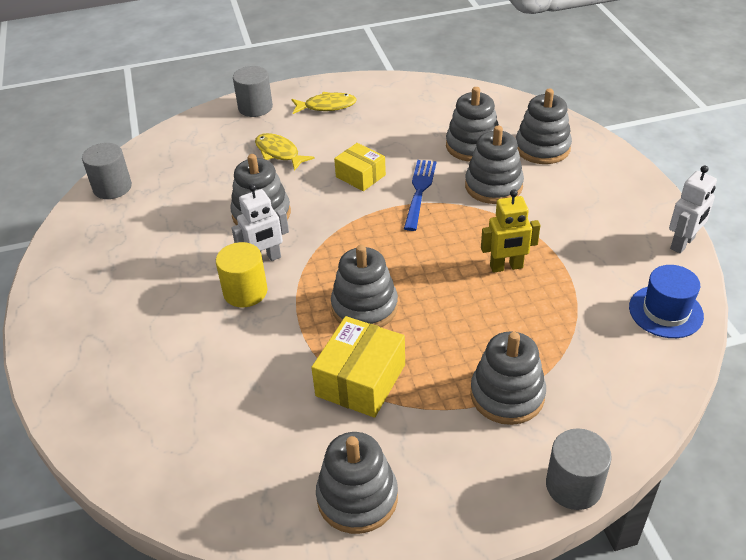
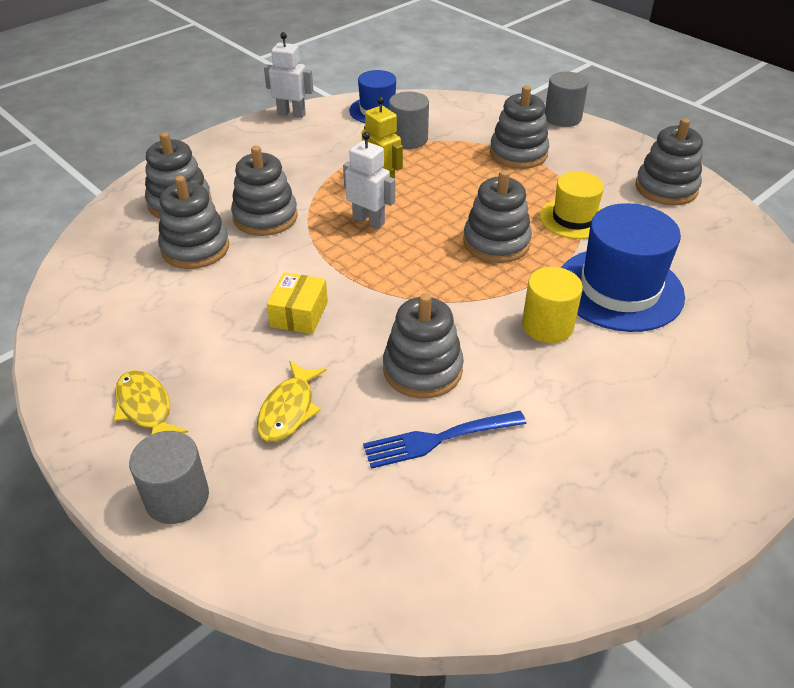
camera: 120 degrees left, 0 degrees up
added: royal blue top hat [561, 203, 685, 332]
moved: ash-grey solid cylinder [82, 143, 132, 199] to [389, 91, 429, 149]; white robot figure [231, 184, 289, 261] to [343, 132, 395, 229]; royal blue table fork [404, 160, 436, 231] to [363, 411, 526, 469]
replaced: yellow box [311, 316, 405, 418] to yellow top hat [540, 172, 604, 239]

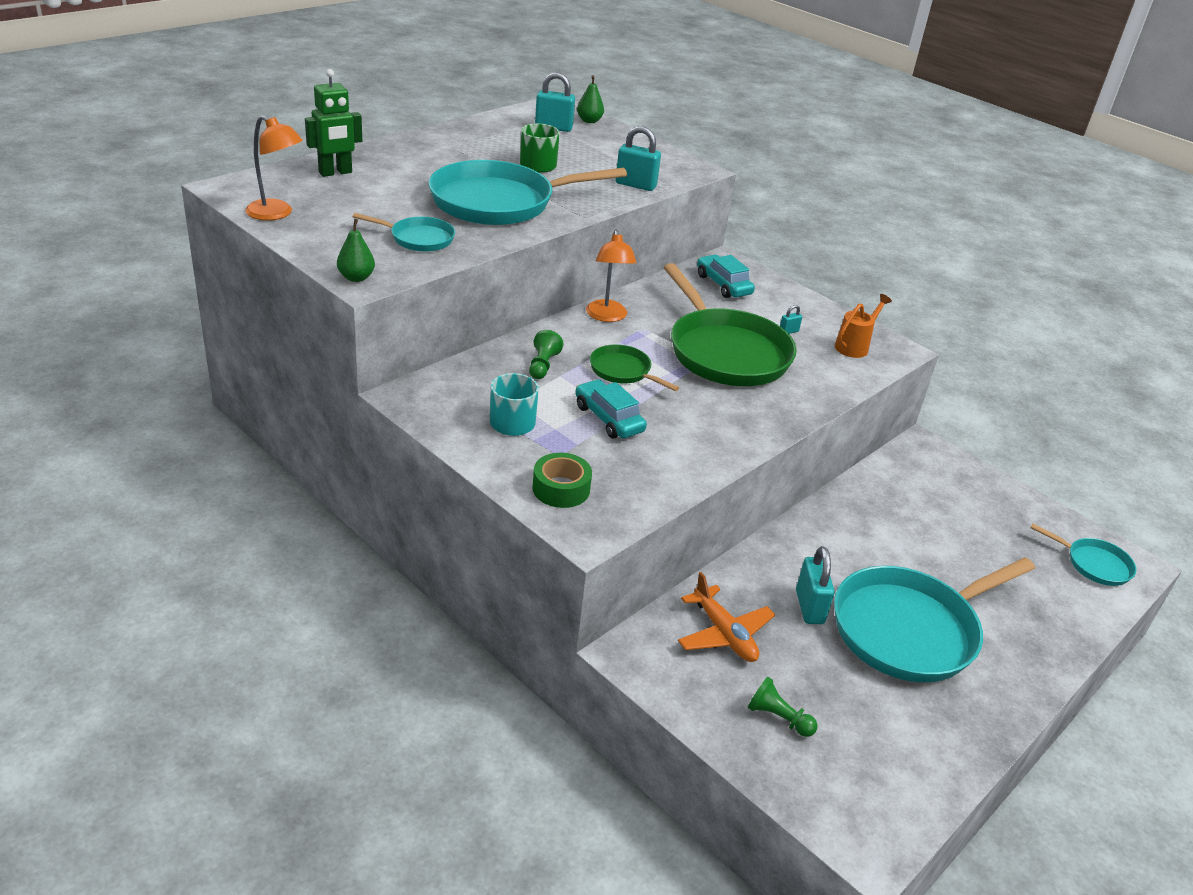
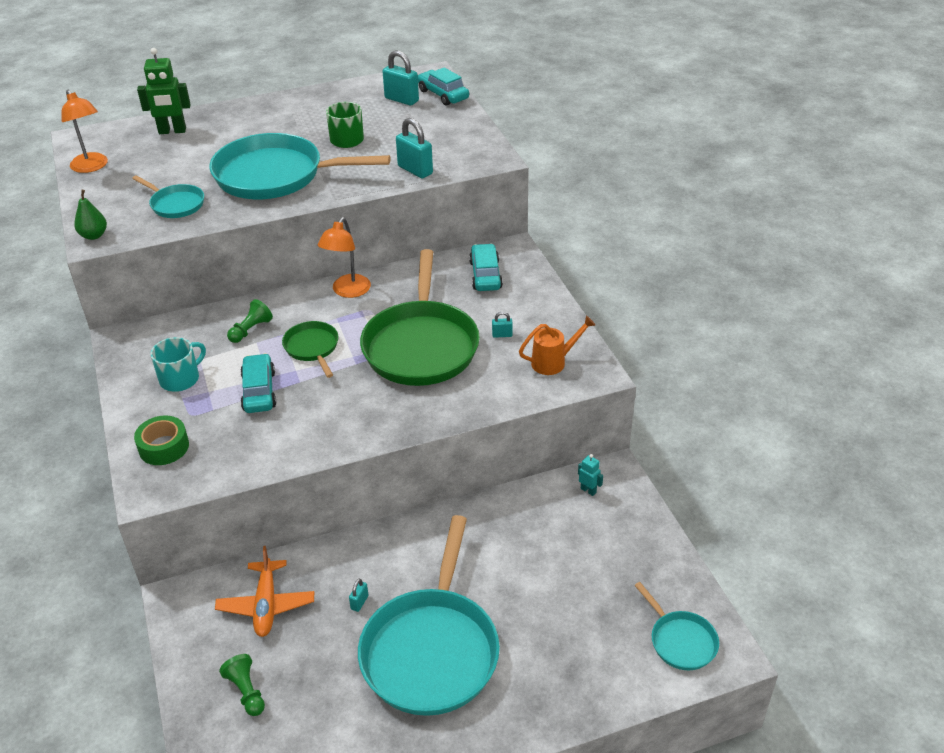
camera: 30 degrees right, 5 degrees up
added: turquoise robot figure [578, 454, 603, 496]
replaced: leaf-green toy pear [577, 75, 604, 123] to turquoise car [418, 67, 469, 106]
turned: turquoise skillet [834, 557, 1035, 682] = [358, 515, 500, 716] 75 degrees counterclockwise
resized: turquoise lock [796, 546, 835, 624] = [349, 579, 369, 612] x0.49

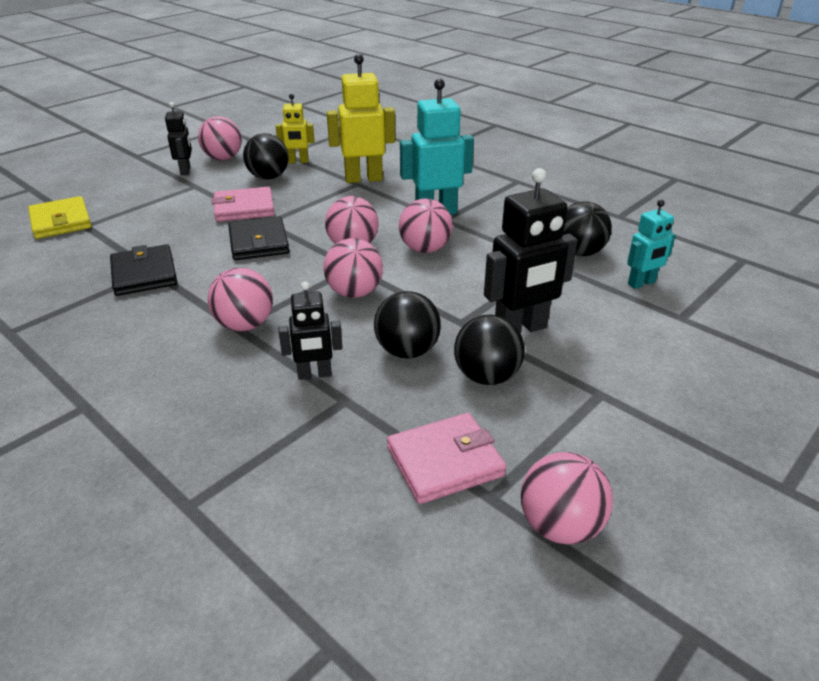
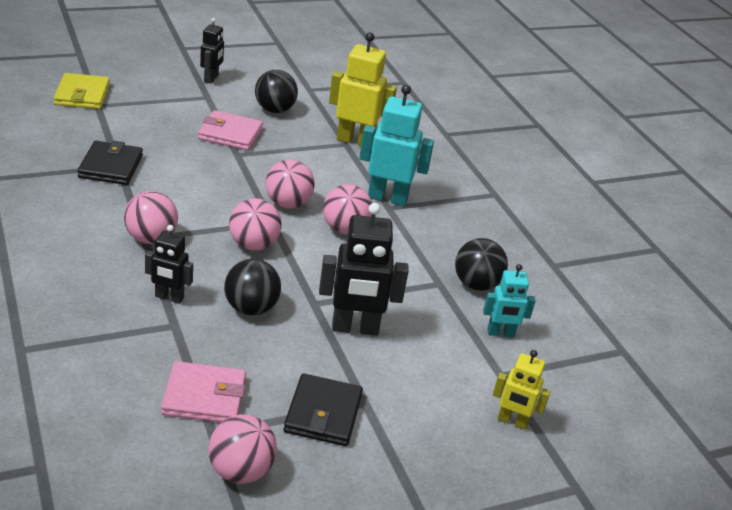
camera: 20 degrees right, 0 degrees up
removed: rose-pink play ball [198, 116, 242, 160]; black play ball [454, 315, 525, 385]
moved: black card wallet [228, 216, 289, 260] to [284, 373, 363, 446]; yellow robot figure [275, 94, 315, 163] to [493, 350, 551, 430]

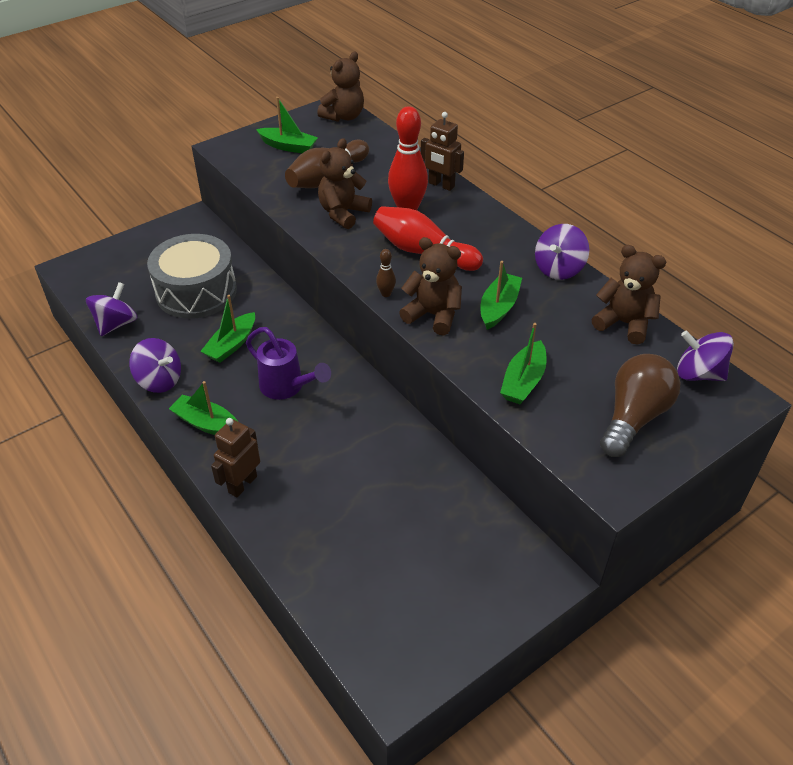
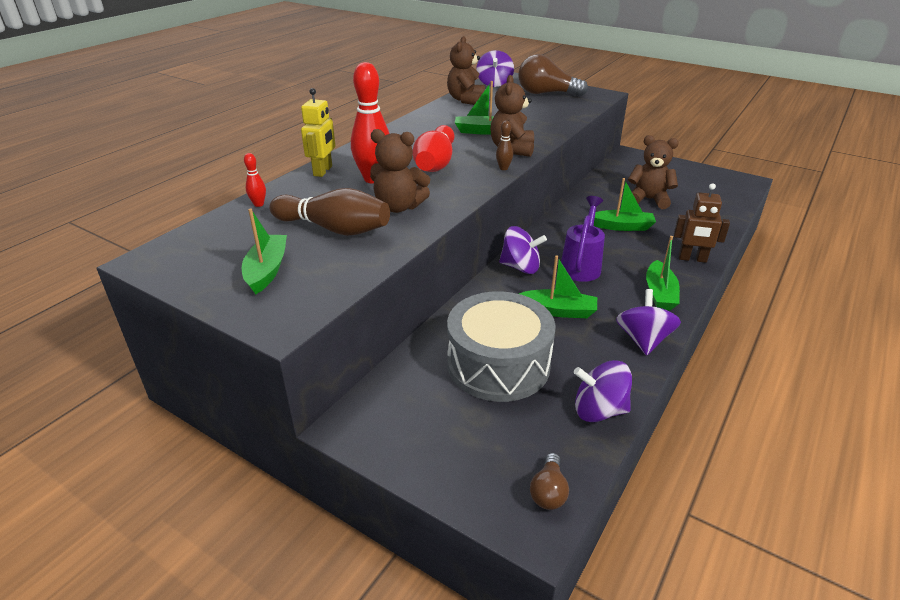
camera: 110 degrees left, 10 degrees down
added: red tenpin [244, 153, 266, 207]; dark brown bulb [530, 453, 569, 510]
moved: dark brown stuffed bear [317, 52, 364, 122] to [628, 135, 679, 209]; leaf-green boat [500, 323, 547, 404] to [594, 178, 656, 231]; royal purple spinning top [535, 224, 589, 280] to [499, 226, 547, 274]
recoloured: dark brown robot figure [421, 112, 464, 191] to yellow robot figure [301, 88, 335, 177]

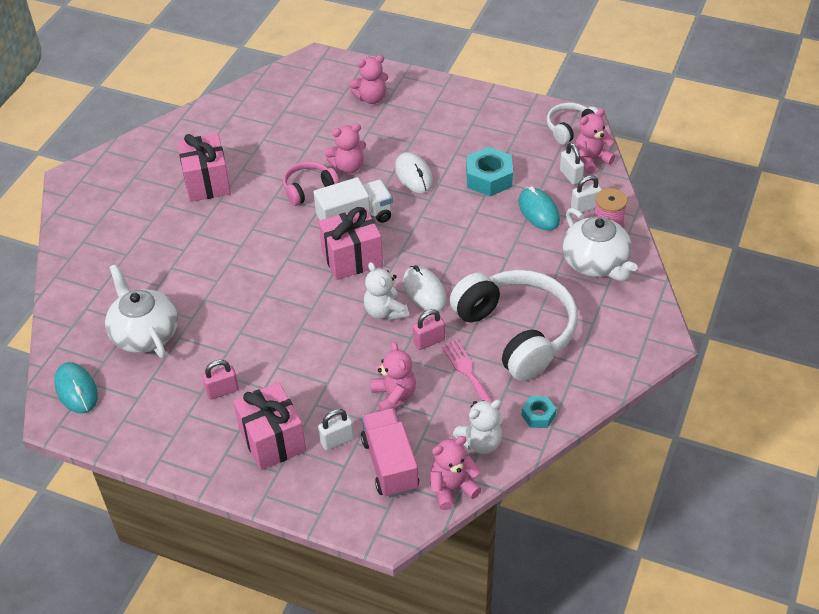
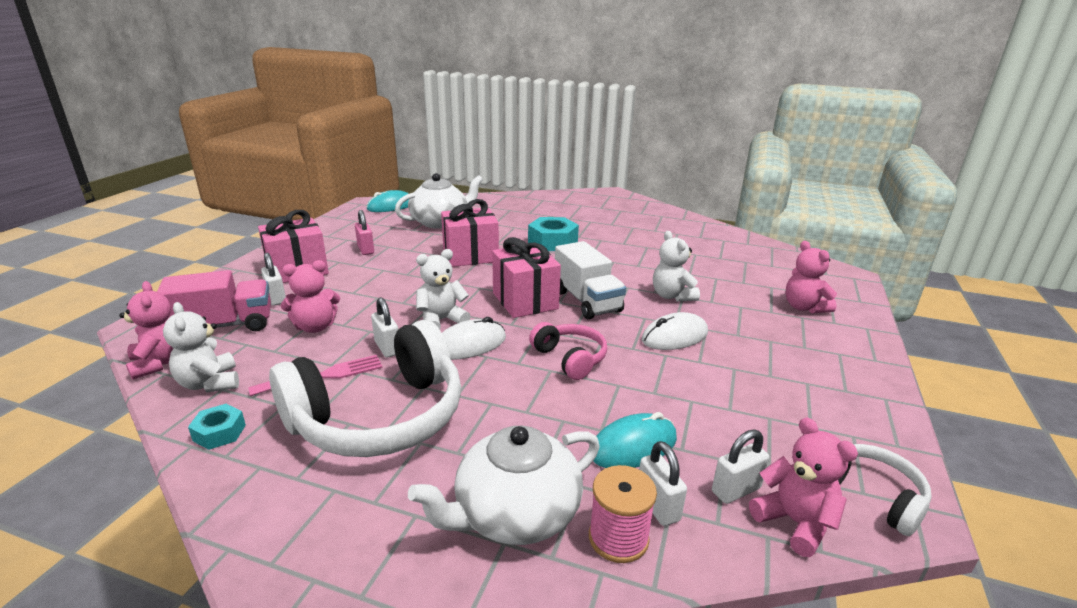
camera: 85 degrees right, 20 degrees down
moved: rose-pink present [177, 134, 231, 202] to [441, 199, 499, 267]; rose-pink headphones [283, 161, 340, 206] to [529, 322, 607, 380]; turquoise hexagon nut [466, 147, 513, 196] to [528, 217, 579, 251]
recoloured: rose-pink stuffed bear [325, 124, 366, 174] to white stuffed bear [653, 231, 700, 302]; rose-pink lock [413, 309, 445, 350] to white lock [371, 297, 398, 358]

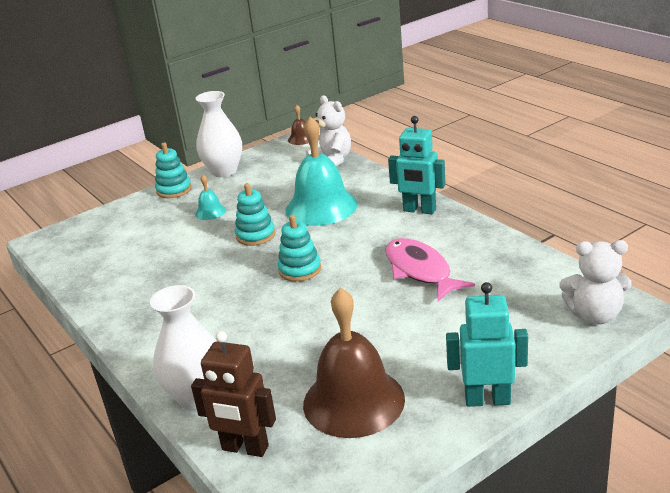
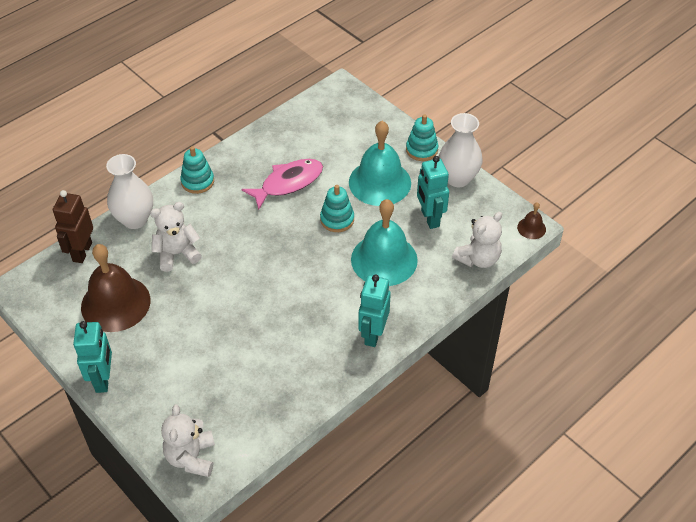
camera: 80 degrees right, 20 degrees up
added: white stuffed bear [150, 202, 202, 272]; turquoise robot figure [417, 156, 449, 229]
moved: turquoise ring stacker [278, 215, 321, 282] to [180, 146, 214, 194]; rose-pink toy fish [386, 238, 475, 301] to [241, 159, 323, 210]
resized: turquoise bell [195, 175, 226, 220] = [349, 121, 411, 206] x2.27

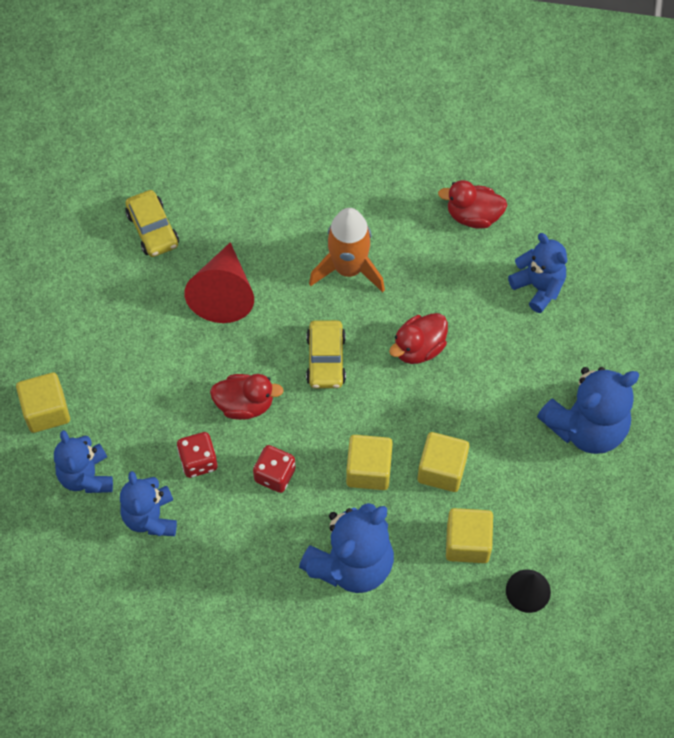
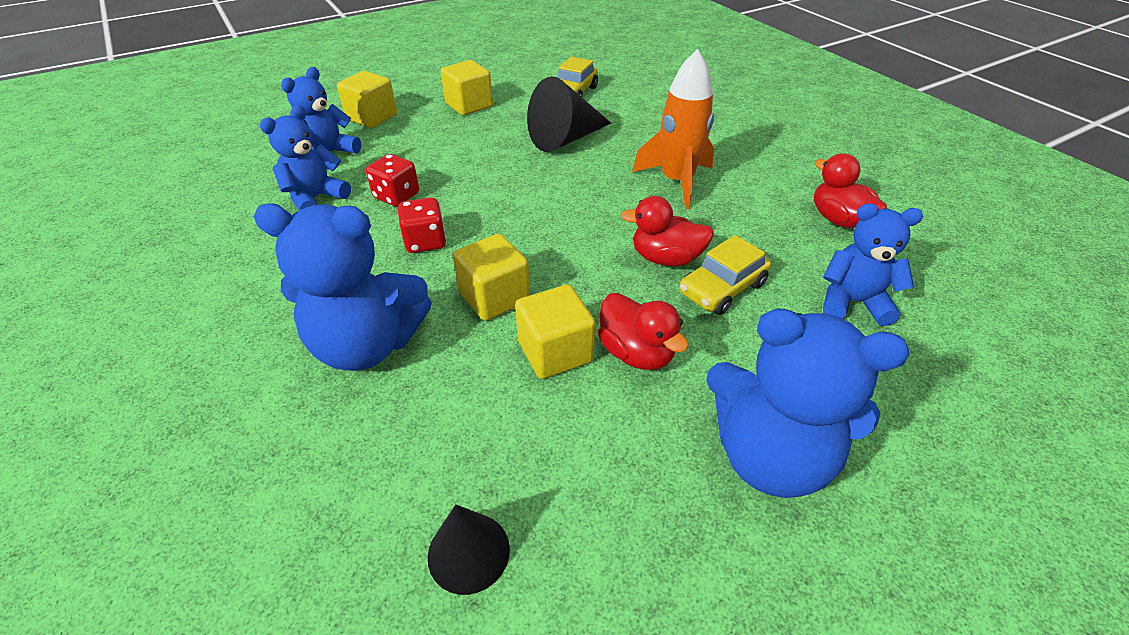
camera: 50 degrees right, 20 degrees down
moved: red duck [210, 374, 284, 420] to [598, 293, 689, 370]; yellow car [306, 320, 346, 388] to [679, 235, 771, 315]; yellow cube [446, 508, 493, 563] to [441, 60, 493, 115]
recoloured: red cone shape [184, 242, 254, 323] to black cone shape [527, 76, 611, 152]
turned: royal blue stuffed bear [508, 233, 567, 313] = [823, 203, 923, 326] 90 degrees counterclockwise

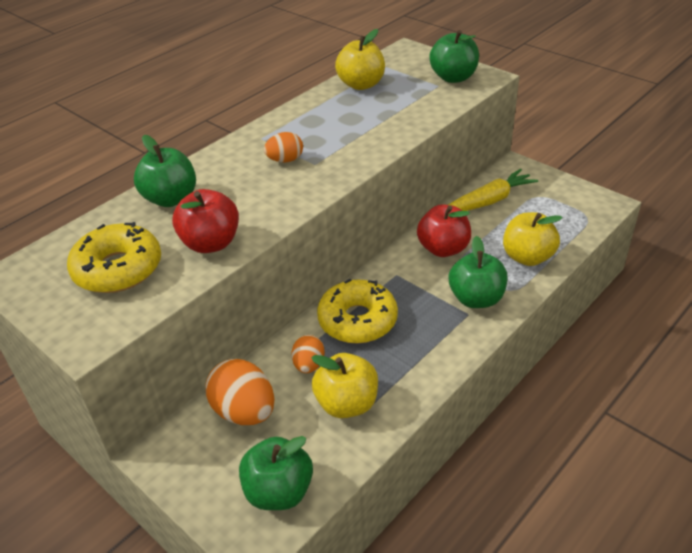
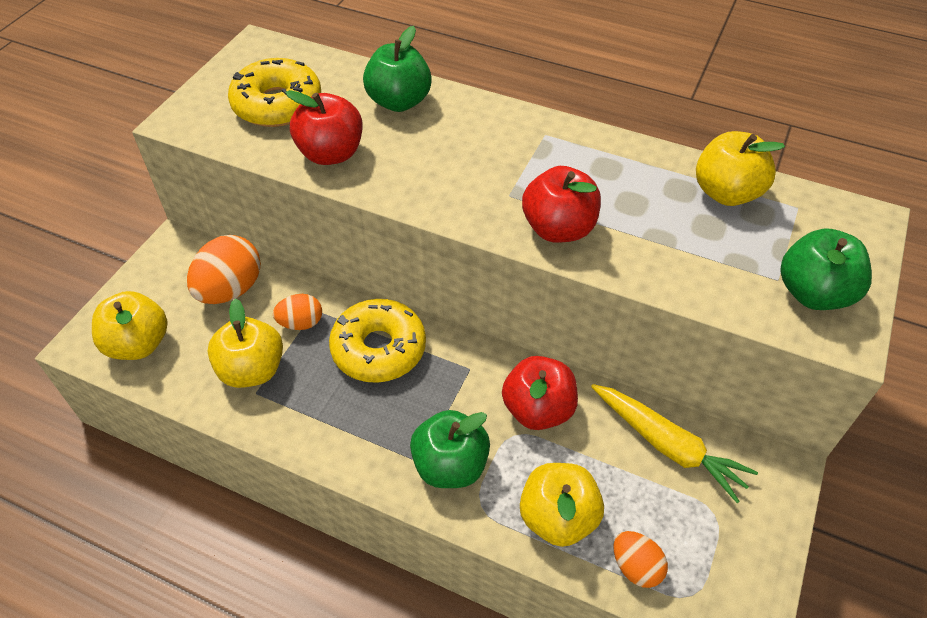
camera: 70 degrees right, 10 degrees up
added: red toy apple [522, 166, 601, 243]
moved: orange egg [264, 132, 303, 162] to [614, 531, 668, 588]
recoloured: leaf-green toy apple [239, 436, 313, 510] to yellow toy apple [92, 291, 168, 360]

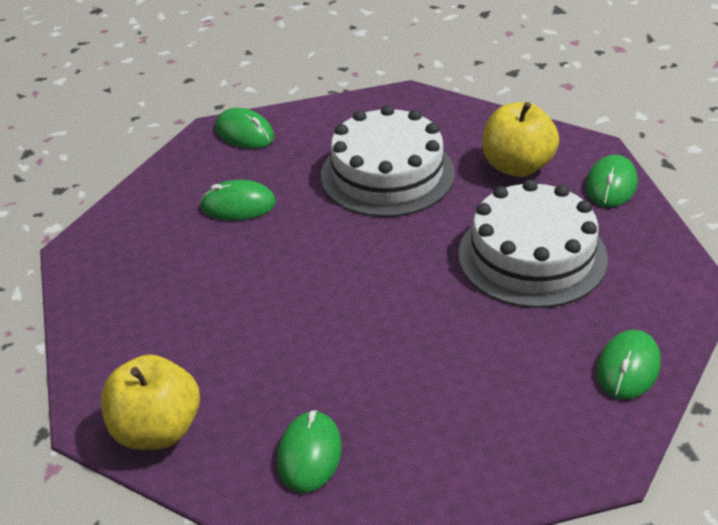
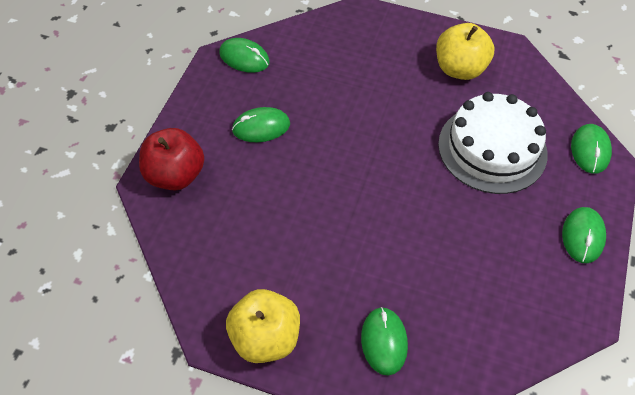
camera: 15 degrees left, 15 degrees up
removed: white cake [321, 105, 455, 217]
added: red toy apple [139, 128, 204, 191]
moved: leaf-green computer mouse [586, 154, 638, 207] to [571, 124, 612, 174]

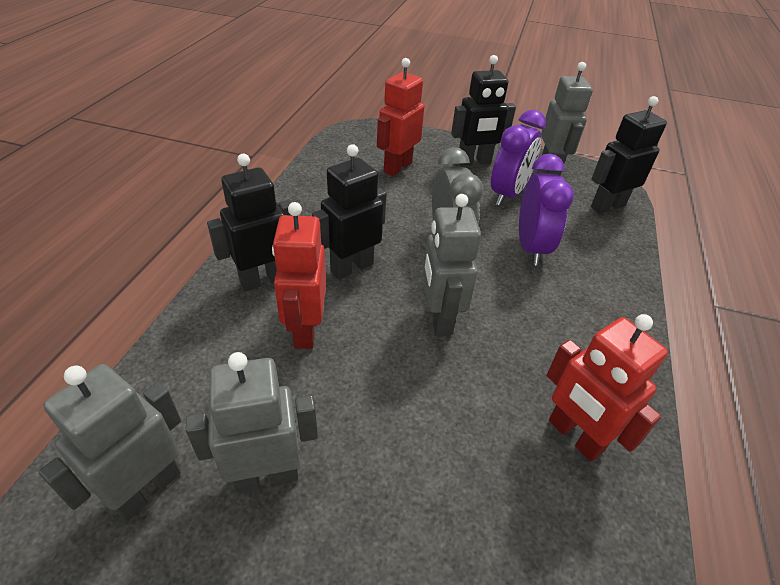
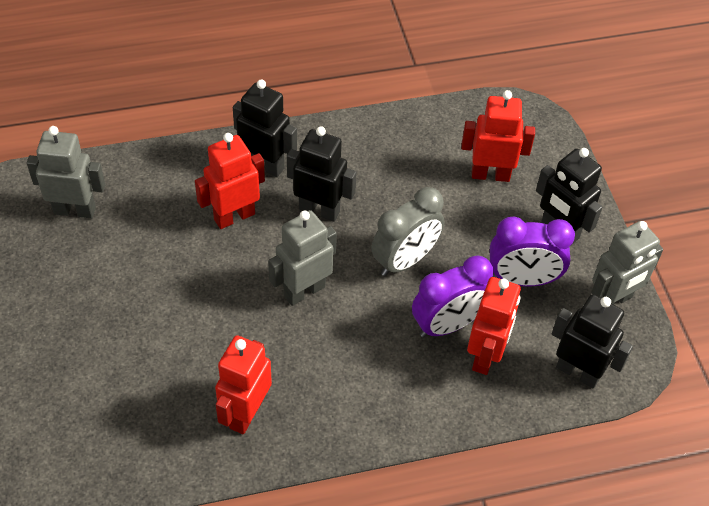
camera: 60 degrees right, 10 degrees up
removed: ash-grey robot figure [186, 352, 318, 492]
added: red robot figure [467, 277, 521, 375]

